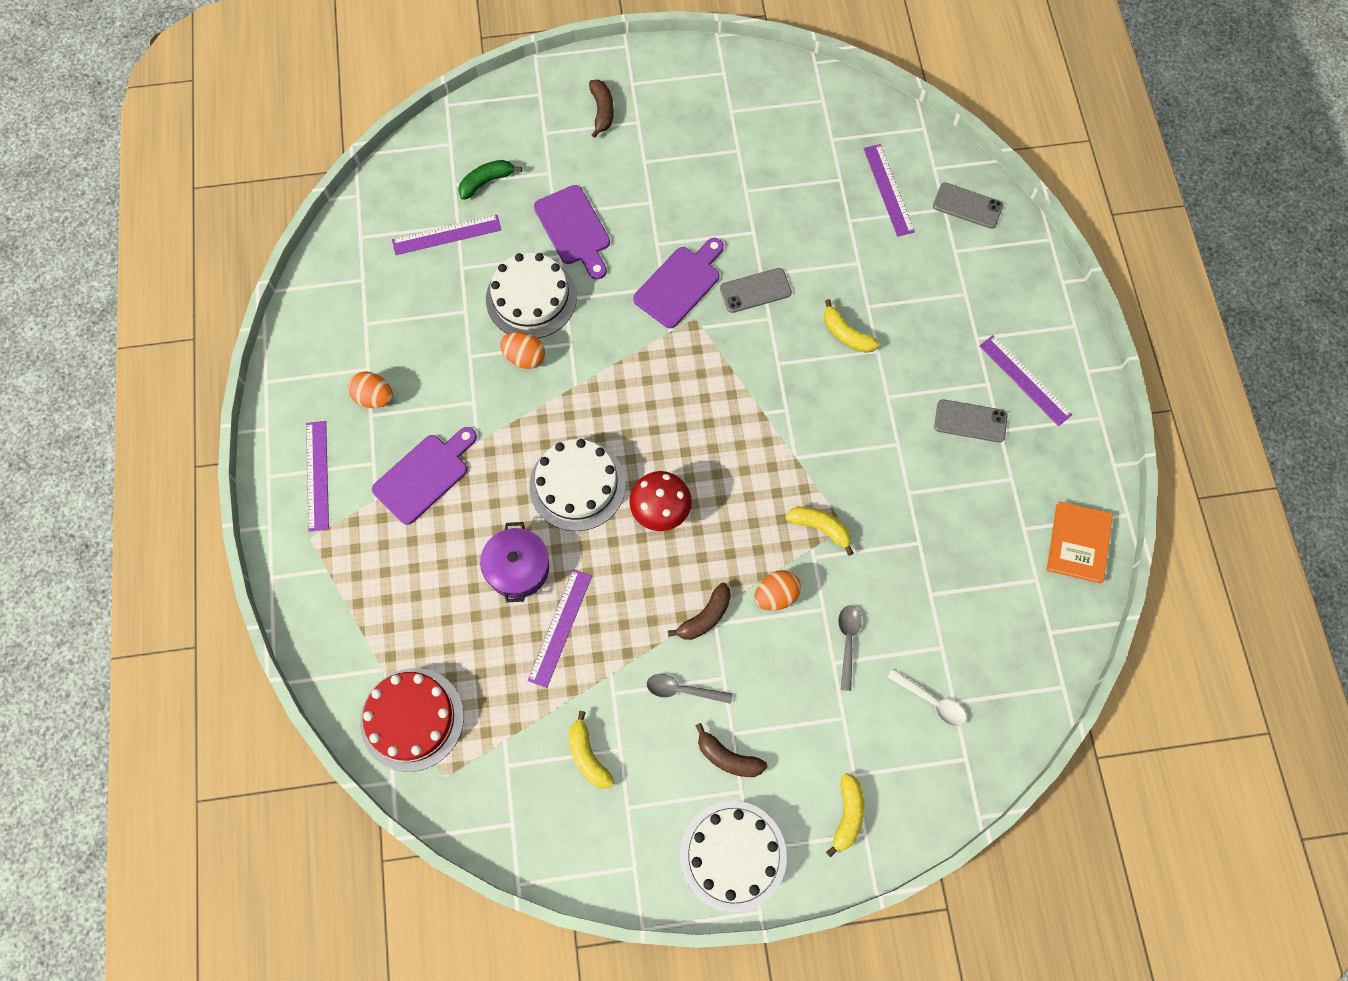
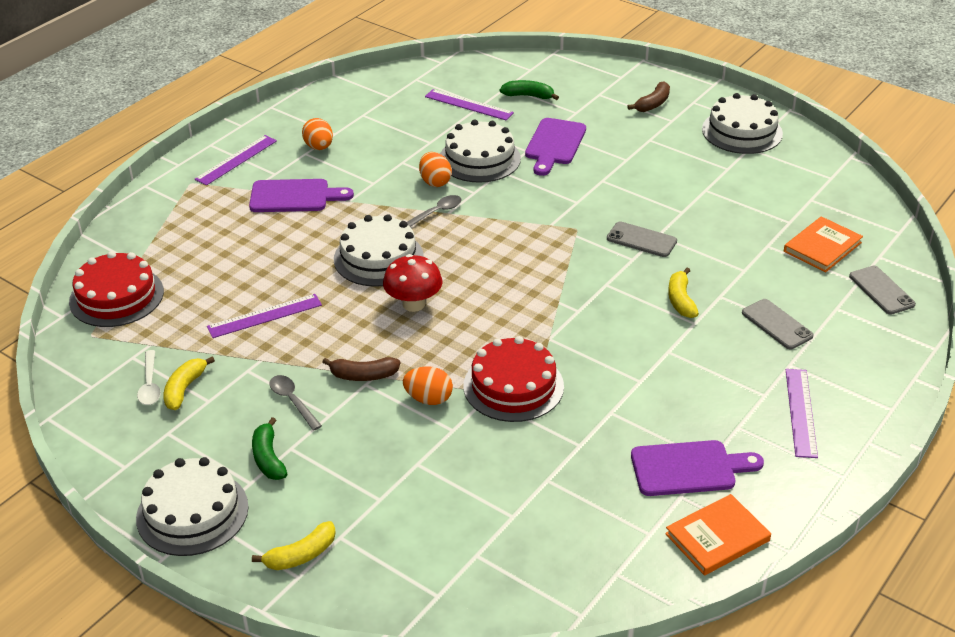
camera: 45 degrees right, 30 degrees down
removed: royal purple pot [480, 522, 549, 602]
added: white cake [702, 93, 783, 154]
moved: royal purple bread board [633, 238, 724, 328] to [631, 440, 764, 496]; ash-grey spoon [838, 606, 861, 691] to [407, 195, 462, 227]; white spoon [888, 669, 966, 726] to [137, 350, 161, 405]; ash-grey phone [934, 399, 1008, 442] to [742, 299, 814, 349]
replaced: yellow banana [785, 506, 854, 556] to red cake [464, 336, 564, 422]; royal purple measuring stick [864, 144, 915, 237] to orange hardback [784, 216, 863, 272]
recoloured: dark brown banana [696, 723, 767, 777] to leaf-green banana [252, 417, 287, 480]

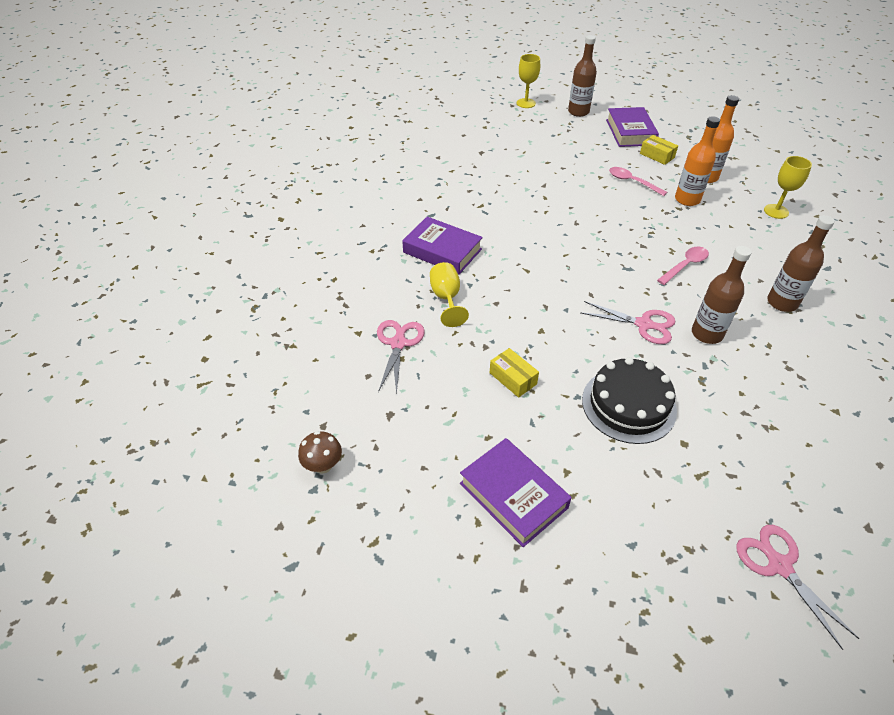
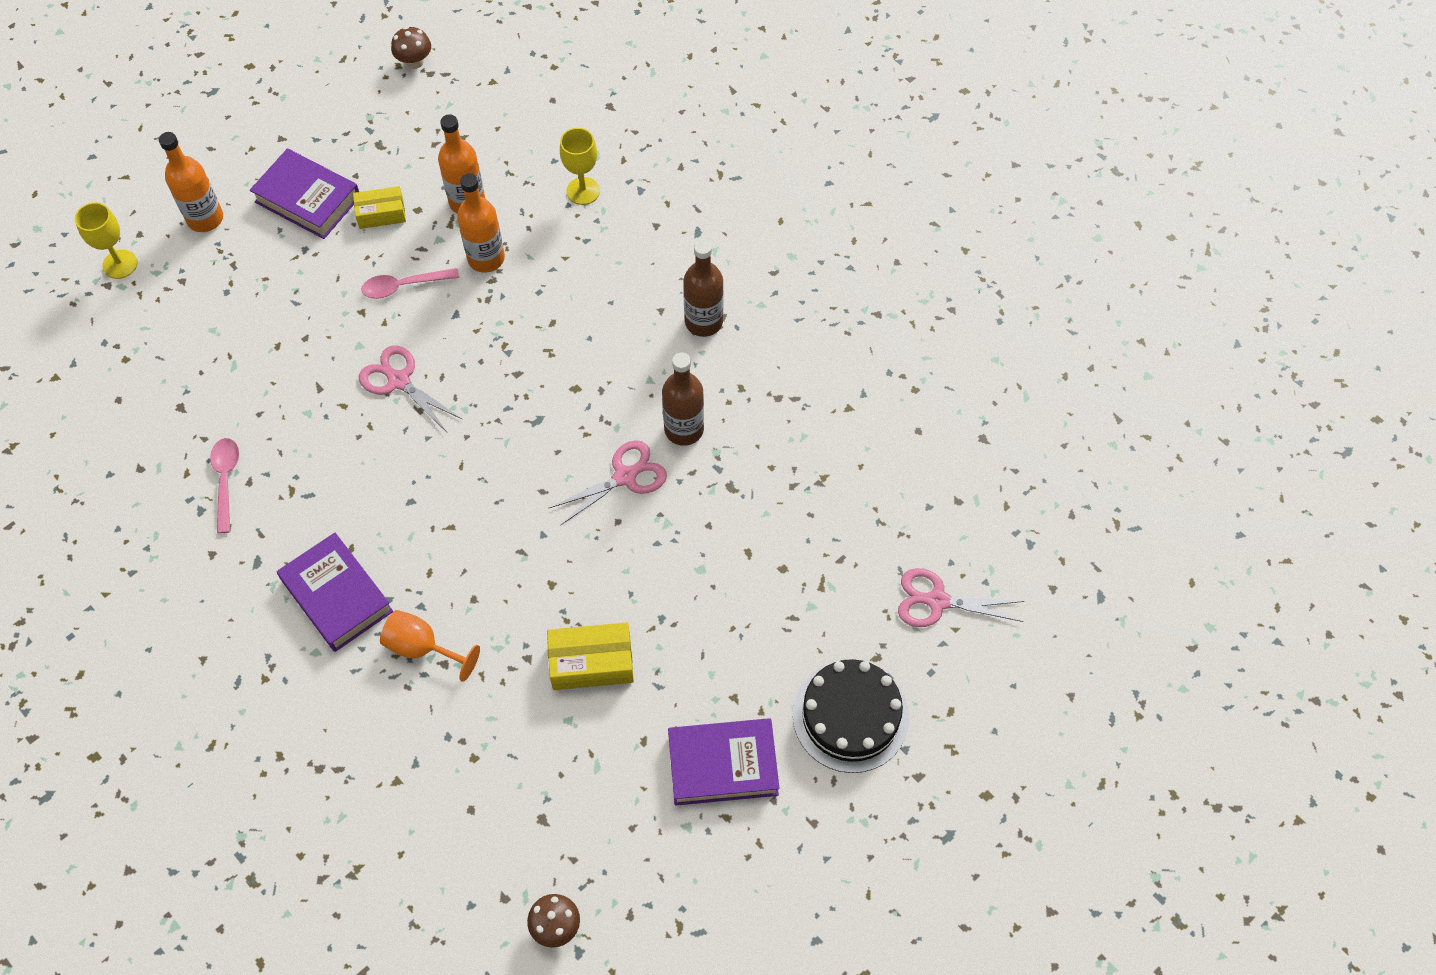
camera: 55 degrees left, 15 degrees up
added: dark brown mushroom [391, 26, 431, 69]
moved: rose-pink pair of scissors [377, 320, 425, 394] to [359, 346, 463, 432]; black cake [582, 357, 677, 444] to [793, 659, 909, 773]; rose-pink spoon [657, 246, 709, 285] to [210, 438, 239, 533]
recoloured: yellow goblet [430, 262, 469, 327] to orange goblet [380, 610, 480, 682]; dark brown flask [568, 35, 597, 117] to orange flask [159, 132, 223, 232]
turned: royal purple hardback [402, 217, 483, 275] = [277, 532, 393, 652] 75 degrees clockwise
resized: yellow box [490, 348, 539, 398] = [547, 622, 634, 690] x1.50

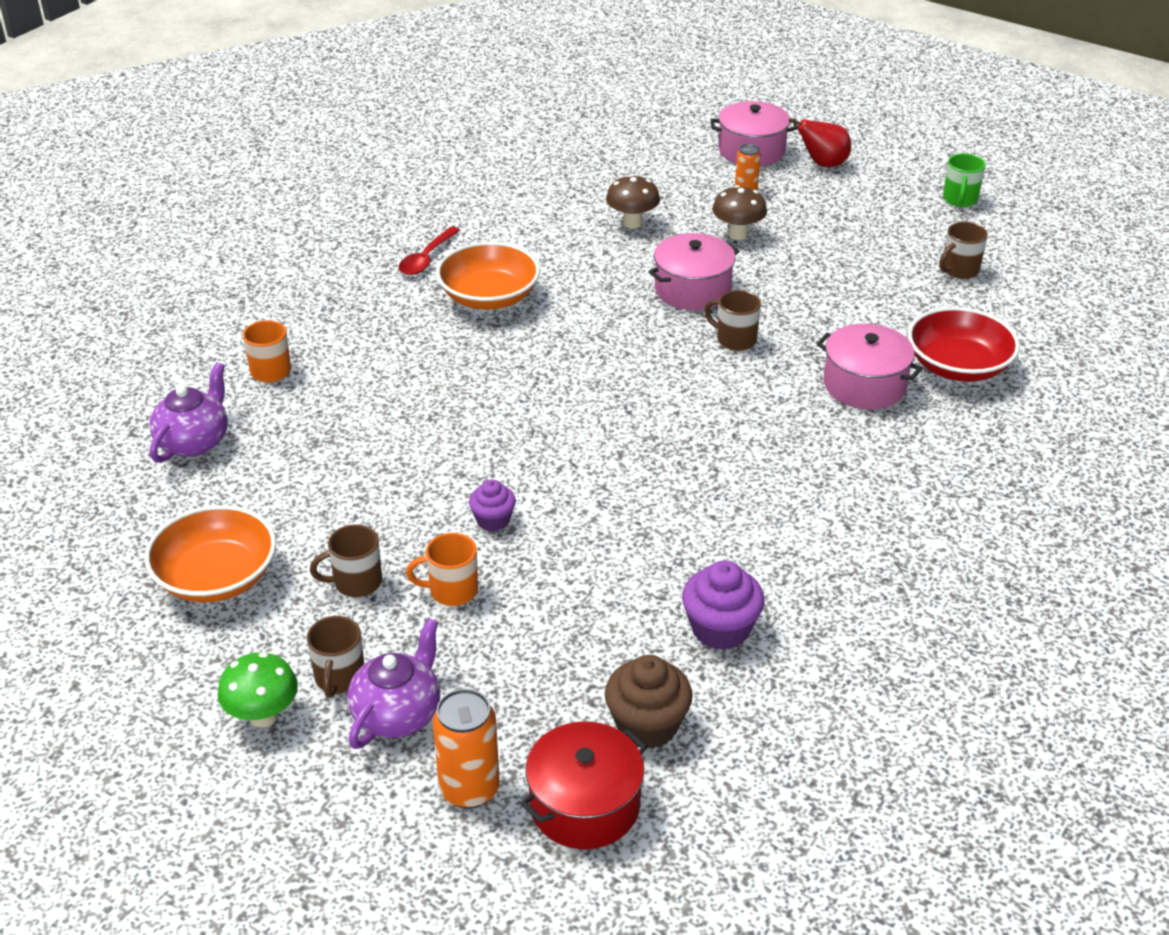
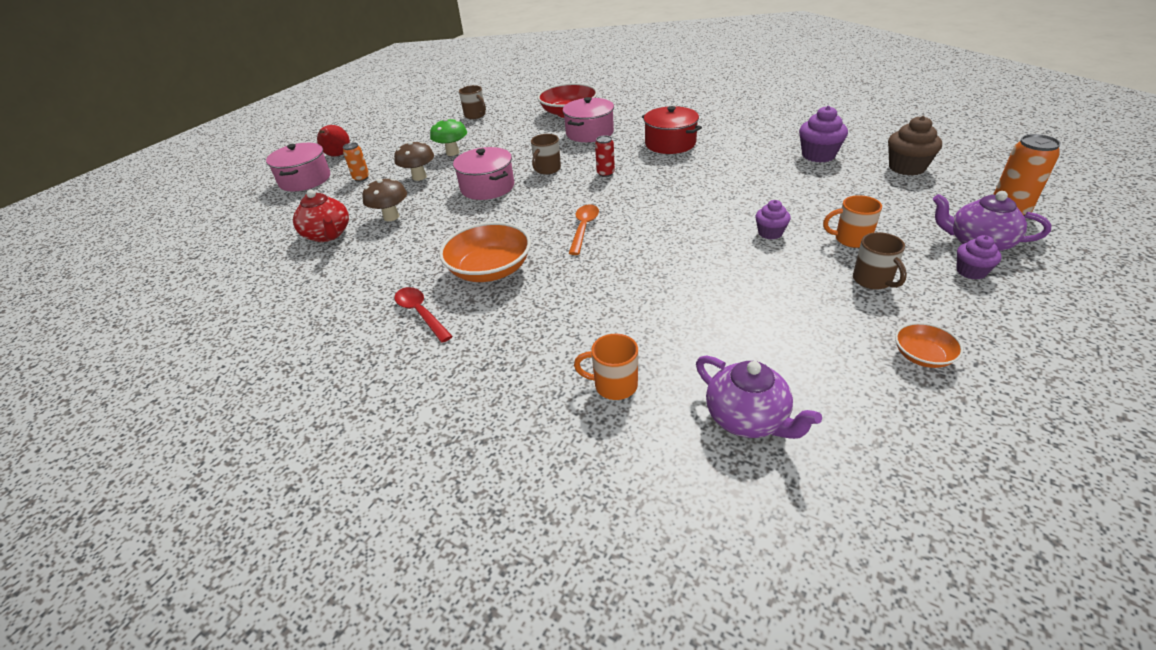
camera: 90 degrees left, 0 degrees up
removed: leaf-green coffee mug [943, 153, 986, 207]
added: red tea pot [293, 190, 349, 242]; orange spoon [569, 205, 599, 255]; red soda can [595, 135, 615, 177]
moved: leaf-green mushroom [218, 652, 298, 728] to [430, 118, 467, 156]; red pot [520, 722, 647, 849] to [642, 106, 702, 154]
replaced: dark brown coffee mug [307, 616, 364, 698] to royal purple cupcake [956, 235, 1002, 280]
turned: royal purple tea pot [149, 362, 228, 463] = [696, 356, 822, 439] 150 degrees counterclockwise; red spoon [399, 226, 460, 275] = [394, 287, 453, 343] 150 degrees counterclockwise; orange coffee mug [406, 533, 478, 606] = [823, 195, 882, 248] 105 degrees clockwise
resized: orange serving bowl [145, 505, 276, 603] = [895, 323, 963, 368] x0.52

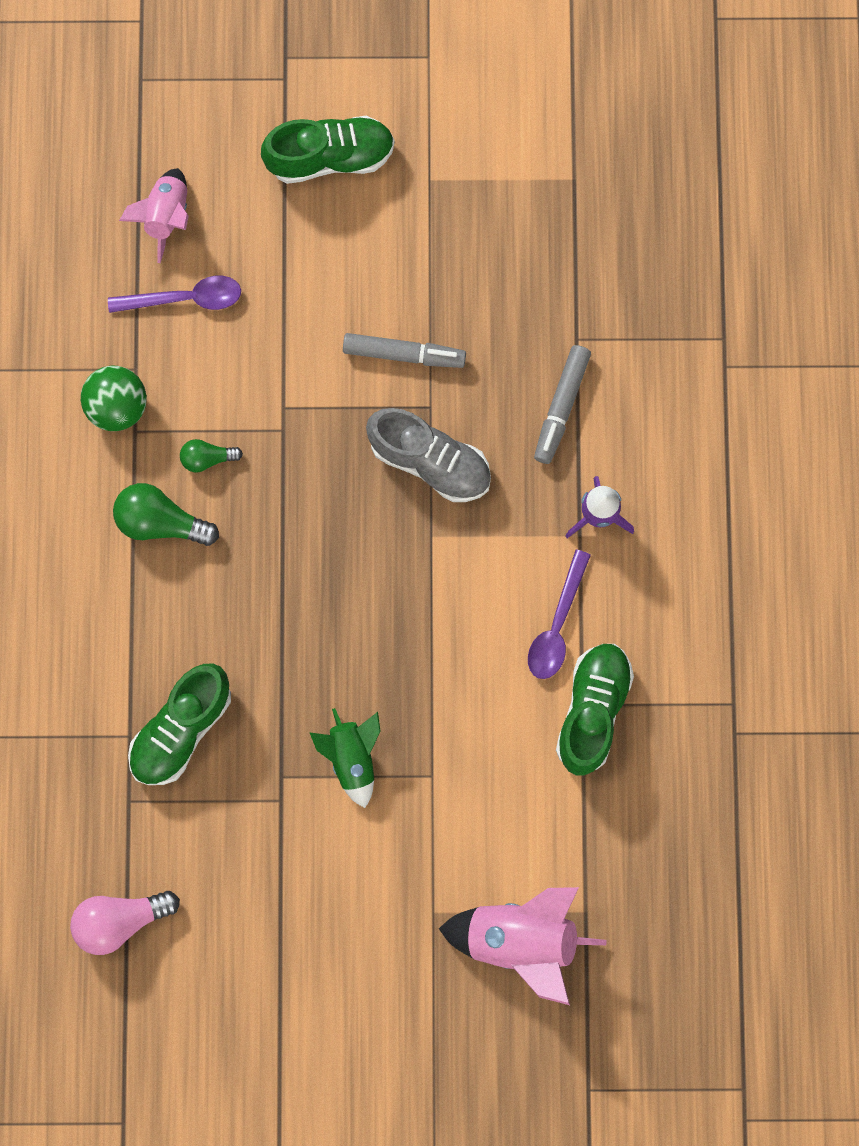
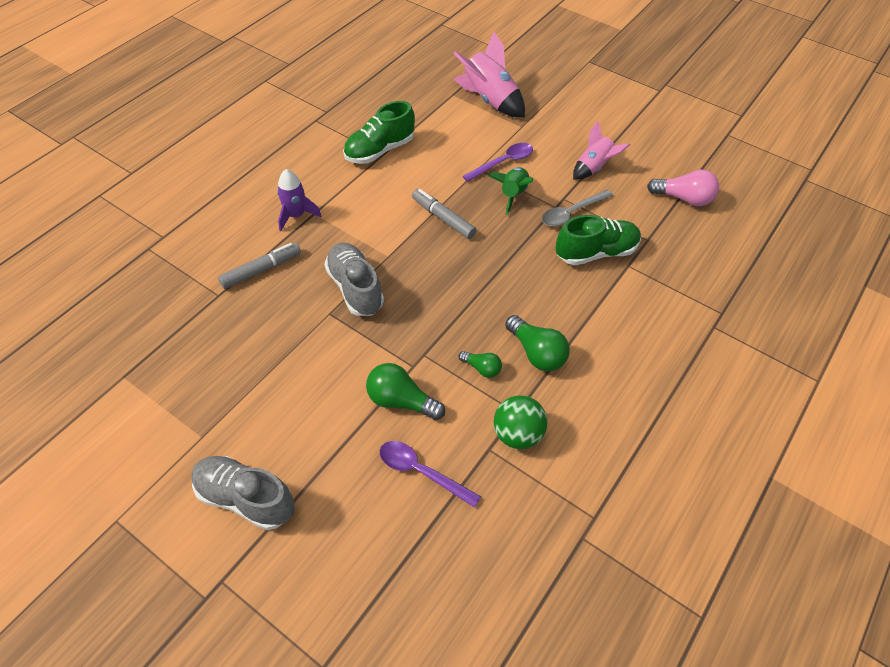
camera: 145 degrees left, 25 degrees down
added: leaf-green bulb [366, 363, 445, 420]; ash-grey spoon [542, 190, 613, 226]
moved: rose-pink spaceship [119, 168, 189, 263] to [573, 121, 630, 180]; ash-grey marker pen [343, 333, 466, 368] to [412, 189, 476, 239]; royal purple spoon [528, 550, 591, 679] to [463, 143, 533, 182]
recoloured: leaf-green sneaker [261, 116, 395, 184] to ash-grey sneaker [192, 456, 295, 530]

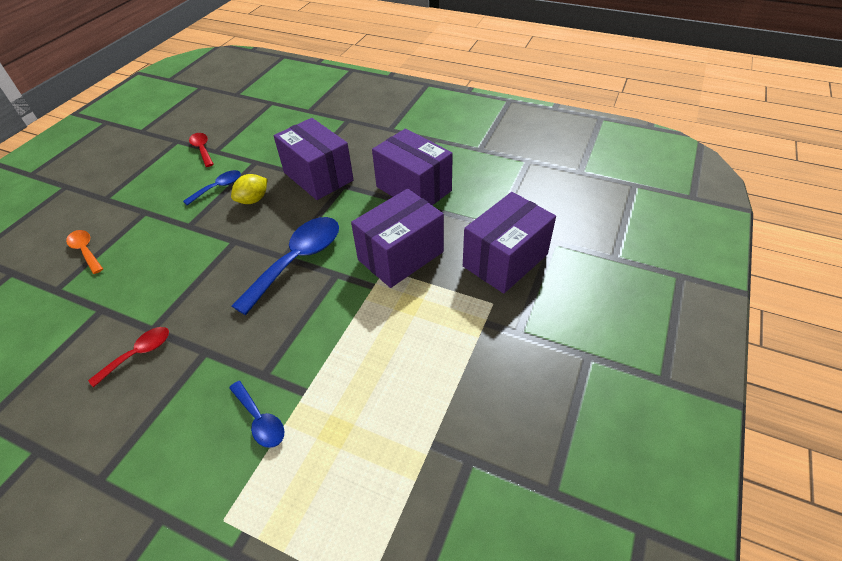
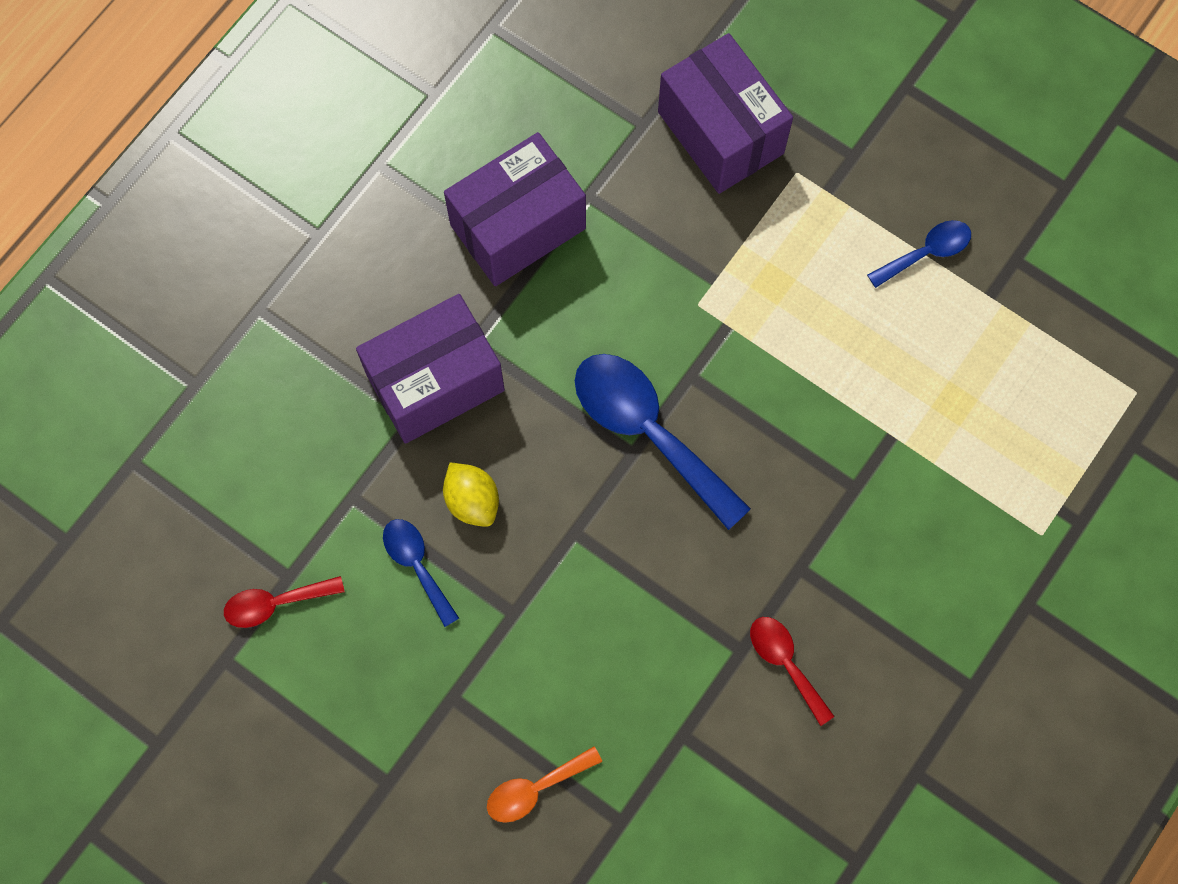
camera: 80 degrees left, 25 degrees up
removed: royal purple box [351, 189, 444, 288]
moved: royal blue spoon [229, 381, 285, 448] to [867, 220, 971, 288]

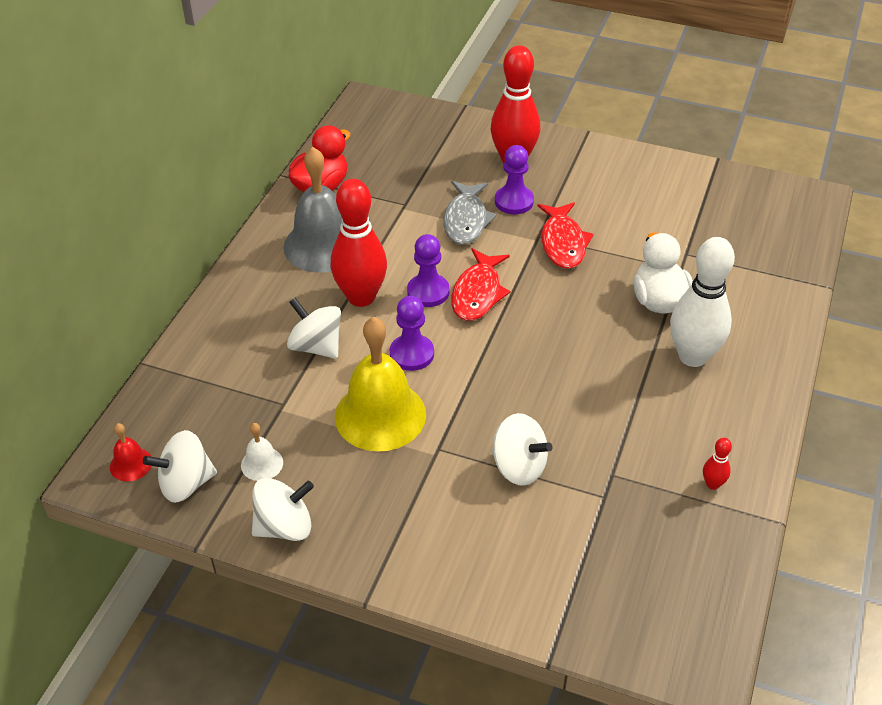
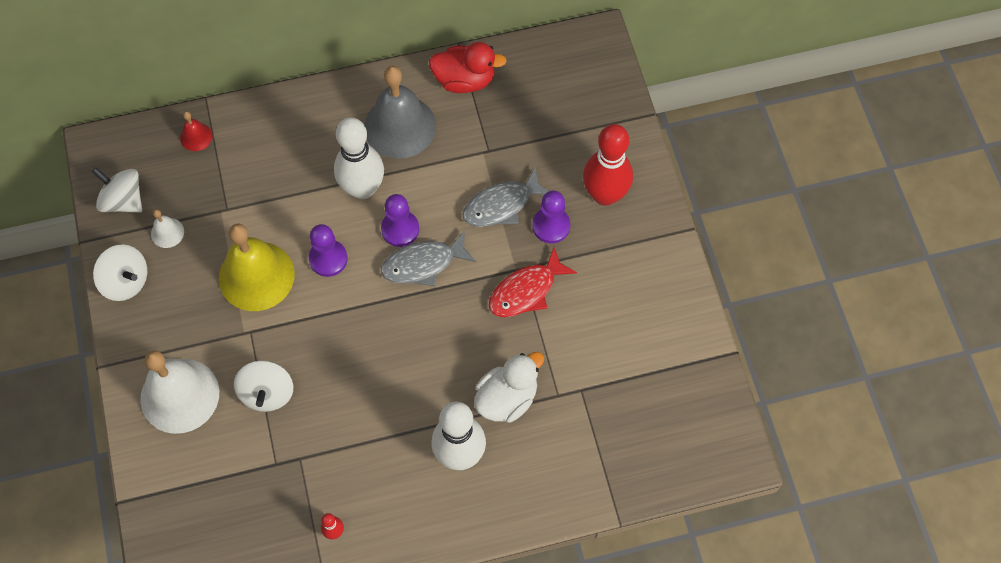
camera: 55 degrees right, 20 degrees up
removed: white spinning top [287, 298, 341, 359]
added: white bell [140, 350, 219, 434]
moved: red bell [110, 423, 152, 481] to [180, 111, 213, 151]
recoloured: red tenpin [331, 179, 387, 307] to white tenpin [334, 117, 384, 199]; red toy fish [451, 248, 510, 321] to ash-grey toy fish [381, 230, 476, 286]

